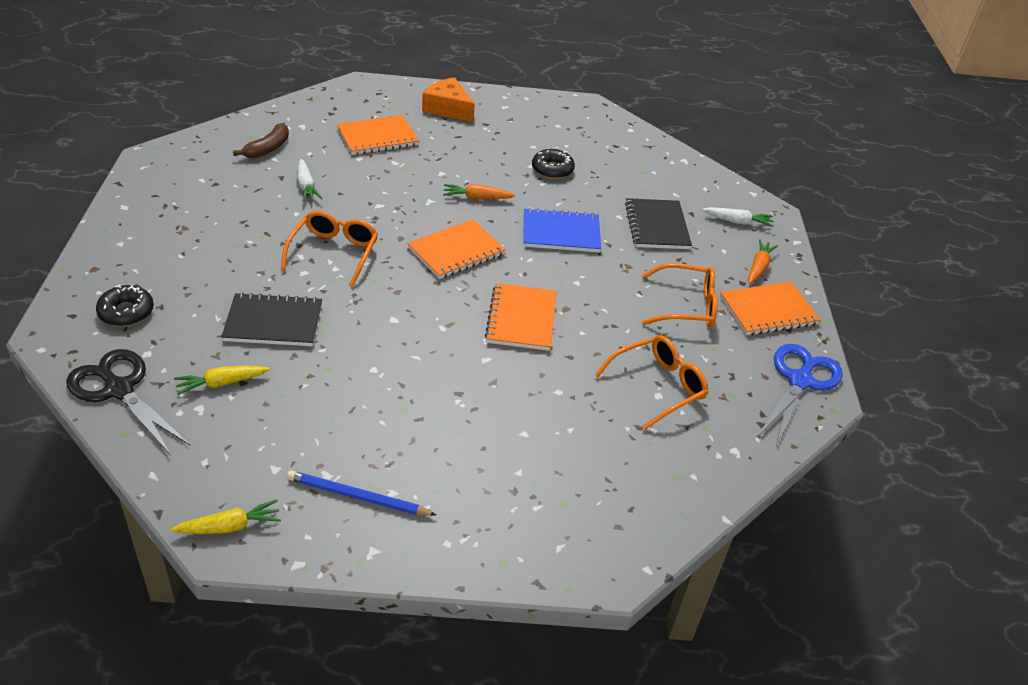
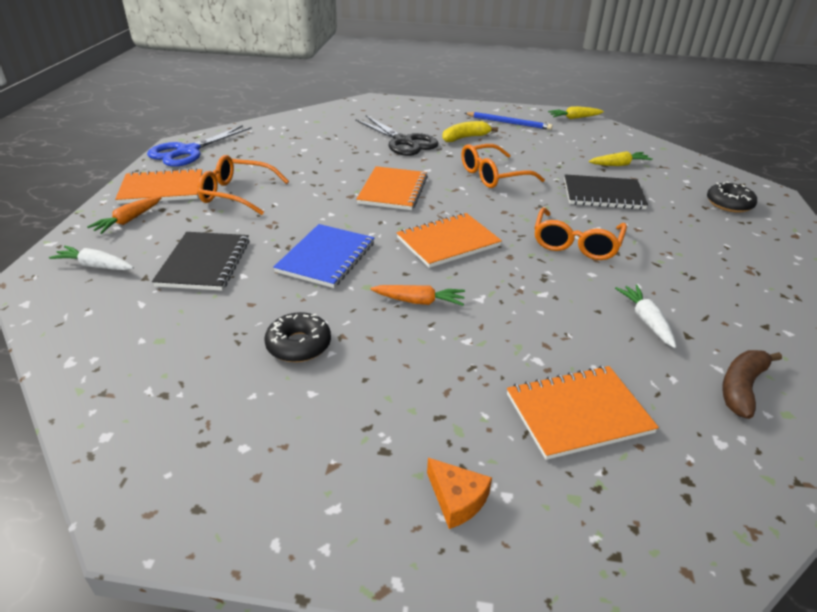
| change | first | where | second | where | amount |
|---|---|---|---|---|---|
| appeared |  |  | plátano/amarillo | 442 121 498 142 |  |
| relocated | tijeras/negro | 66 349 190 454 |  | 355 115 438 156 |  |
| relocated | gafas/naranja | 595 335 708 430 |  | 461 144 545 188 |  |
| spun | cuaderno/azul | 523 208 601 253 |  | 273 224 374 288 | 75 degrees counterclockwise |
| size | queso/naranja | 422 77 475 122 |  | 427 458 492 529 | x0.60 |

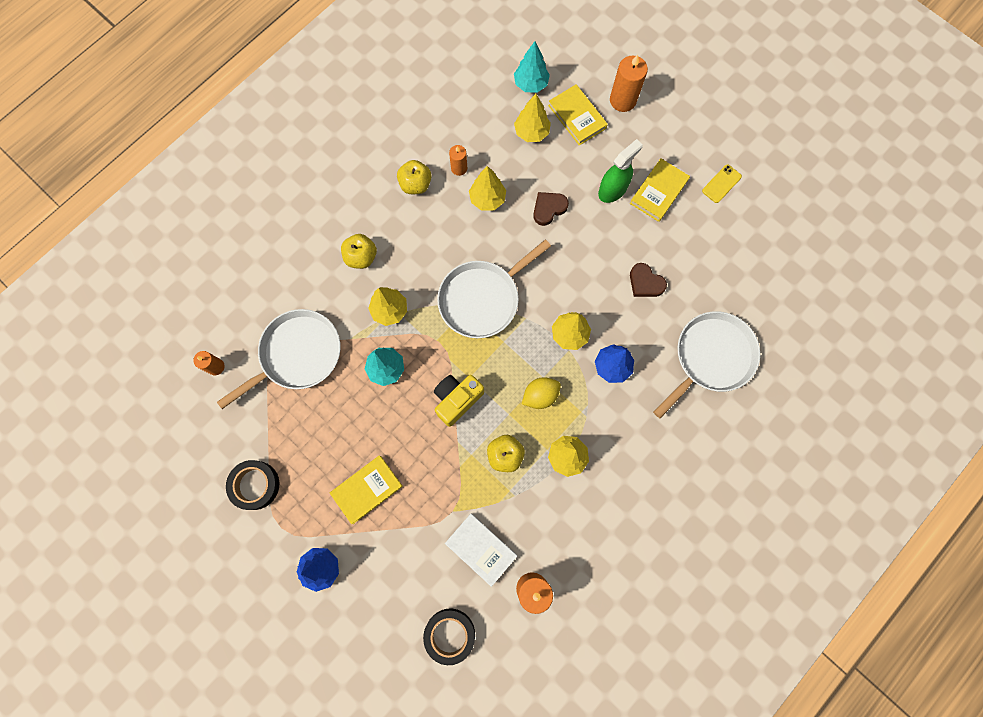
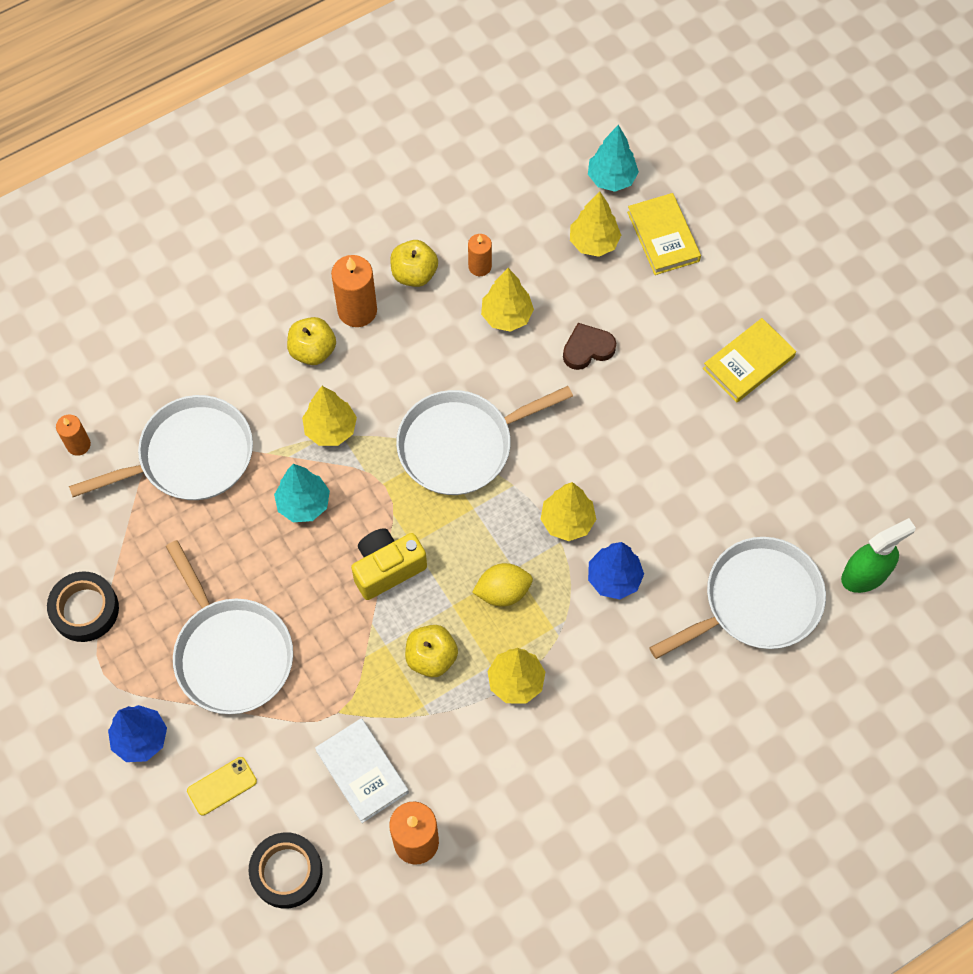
| change | first | where | second | where | amount |
|---|---|---|---|---|---|
| missing | corazón/marrón | 630 263 667 297 |  |  |  |
| relocated | pulverizador/verde | 598 139 643 203 |  | 841 518 916 593 |  |
| relocated | vela/naranja | 610 54 648 112 |  | 331 255 377 327 |  |
| relocated | móvil/amarillo | 702 164 742 203 |  | 187 757 257 815 |  |
| exchanged | libro/amarillo | 330 455 403 524 | sartén/blanco | 166 540 293 714 |  |

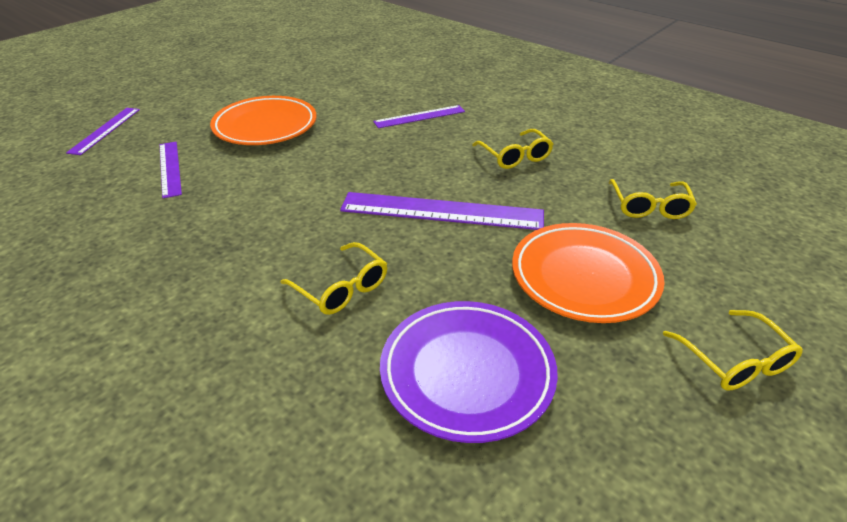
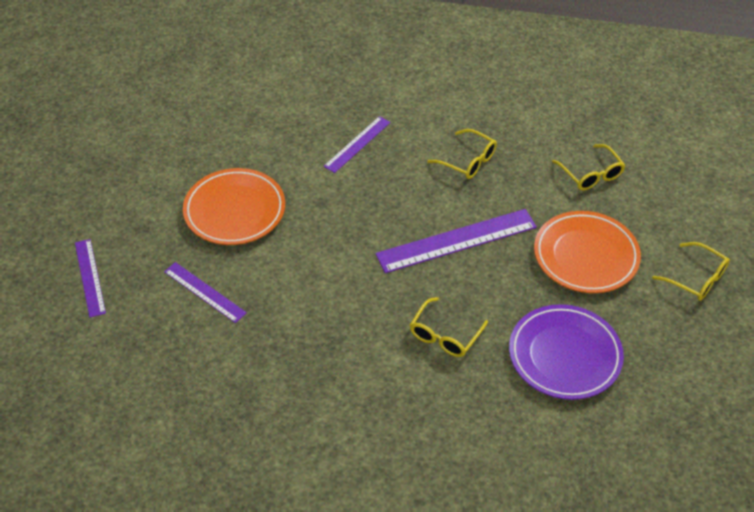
| change | first | where | second | where | amount |
|---|---|---|---|---|---|
| spun | gafas/amarillo | 281 242 387 315 |  | 410 297 488 357 | 105 degrees clockwise |

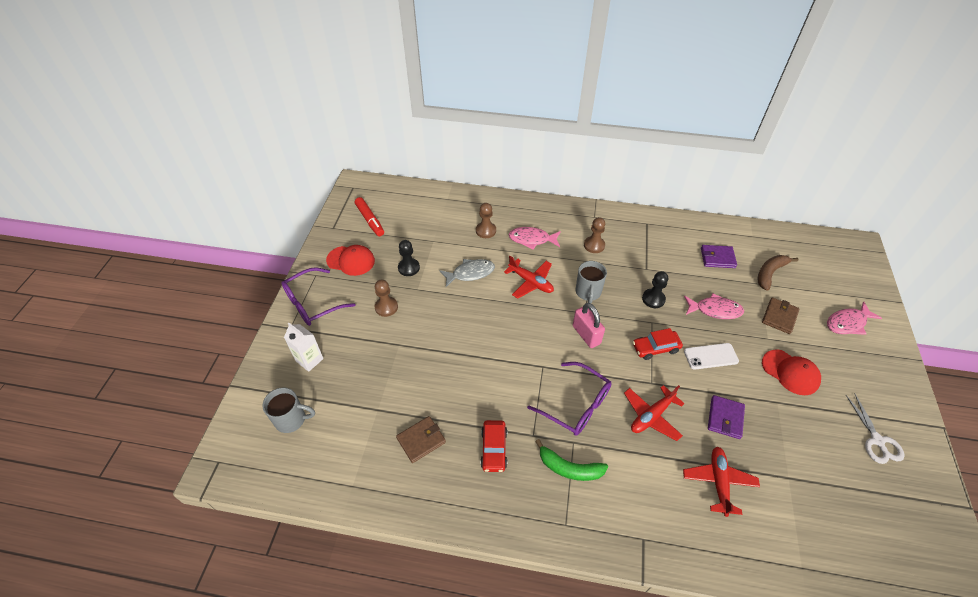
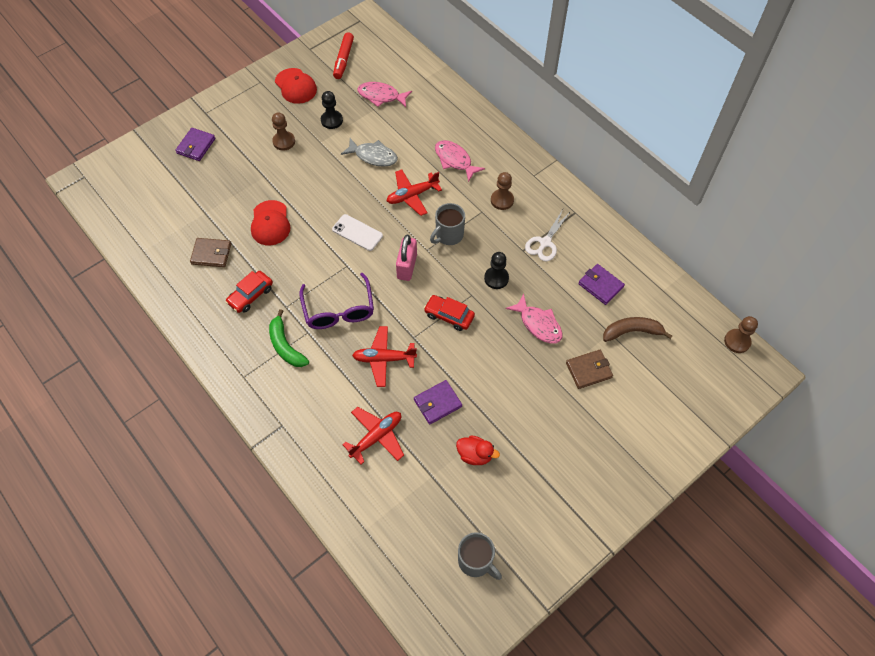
| change | first | where | second | where | amount |
|---|---|---|---|---|---|
| missing | gafas/morado | 281 267 355 326 |  |  |  |
| appeared |  |  | pato/rojo | 456 435 500 465 |  |
| relocated | taza/gris | 263 388 315 433 |  | 458 532 502 580 |  |
| relocated | peón/marrón | 476 203 496 238 |  | 724 316 758 353 |  |
| relocated | móvil/blanco | 684 343 739 370 |  | 332 214 383 251 |  |
| relocated | gorra/rojo | 762 349 821 395 |  | 251 200 291 245 |  |
| relocated | pez/rosa | 827 301 882 335 |  | 357 82 412 107 |  |
| relocated | tijeras/blanco | 846 393 905 464 |  | 525 209 571 261 |  |
| exchanged | cartón de leche/blanco | 284 323 324 372 | cartera/morado | 175 128 215 161 |  |
| spun | avión/rojo | 504 256 554 299 |  | 387 169 442 216 | 75 degrees clockwise |

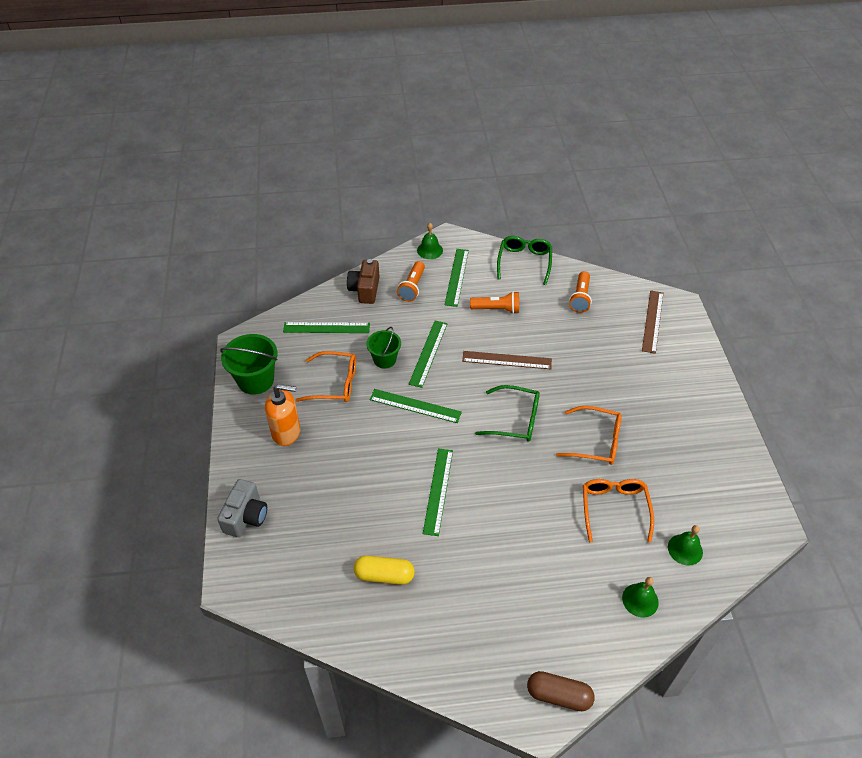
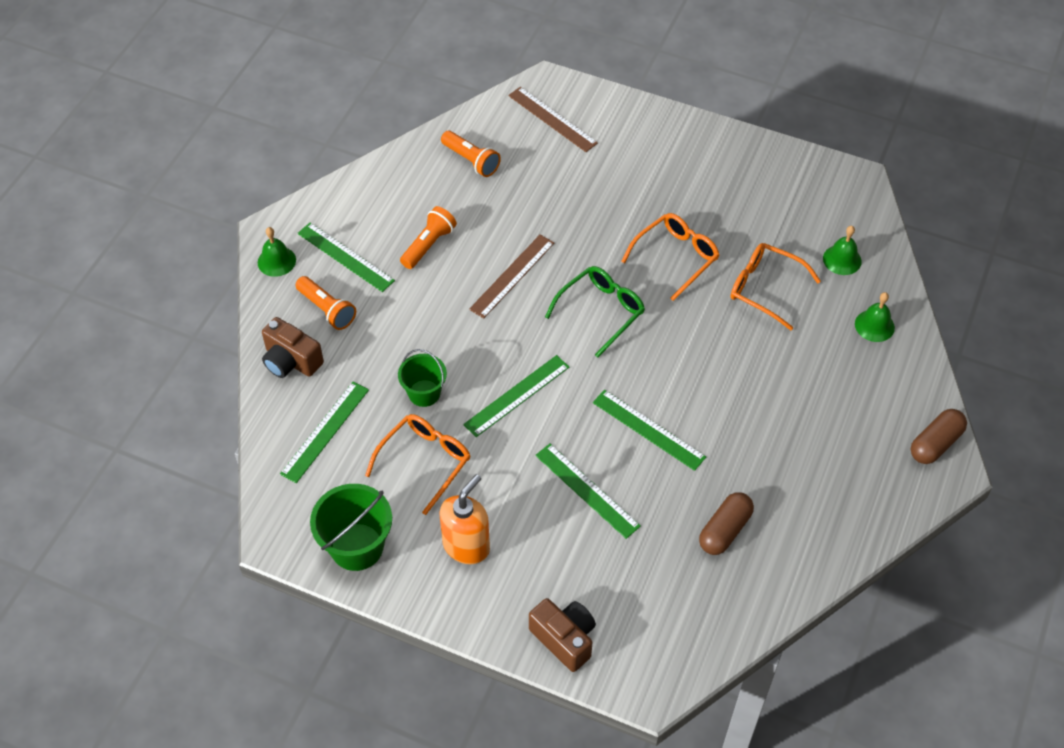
| change | first | where | second | where | amount |
|---|---|---|---|---|---|
| missing | gafas/verde | 497 236 552 285 |  |  |  |
| relocated | regla/verde | 409 321 448 388 |  | 535 444 641 539 |  |
| colour | cámara/gris | 217 479 267 537 | cámara/marrón | 529 598 596 672 |  |
| colour | cápsula/amarillo | 354 556 415 585 | cápsula/marrón | 699 492 754 555 |  |

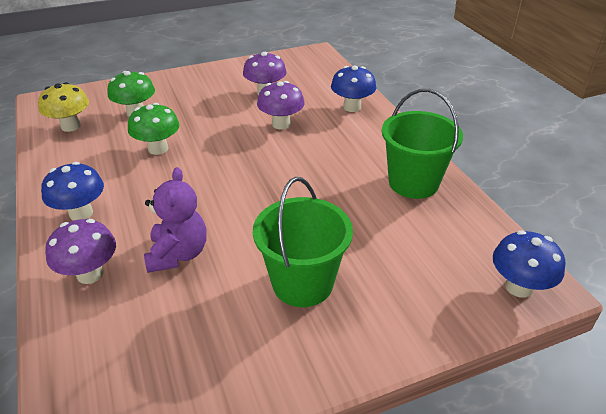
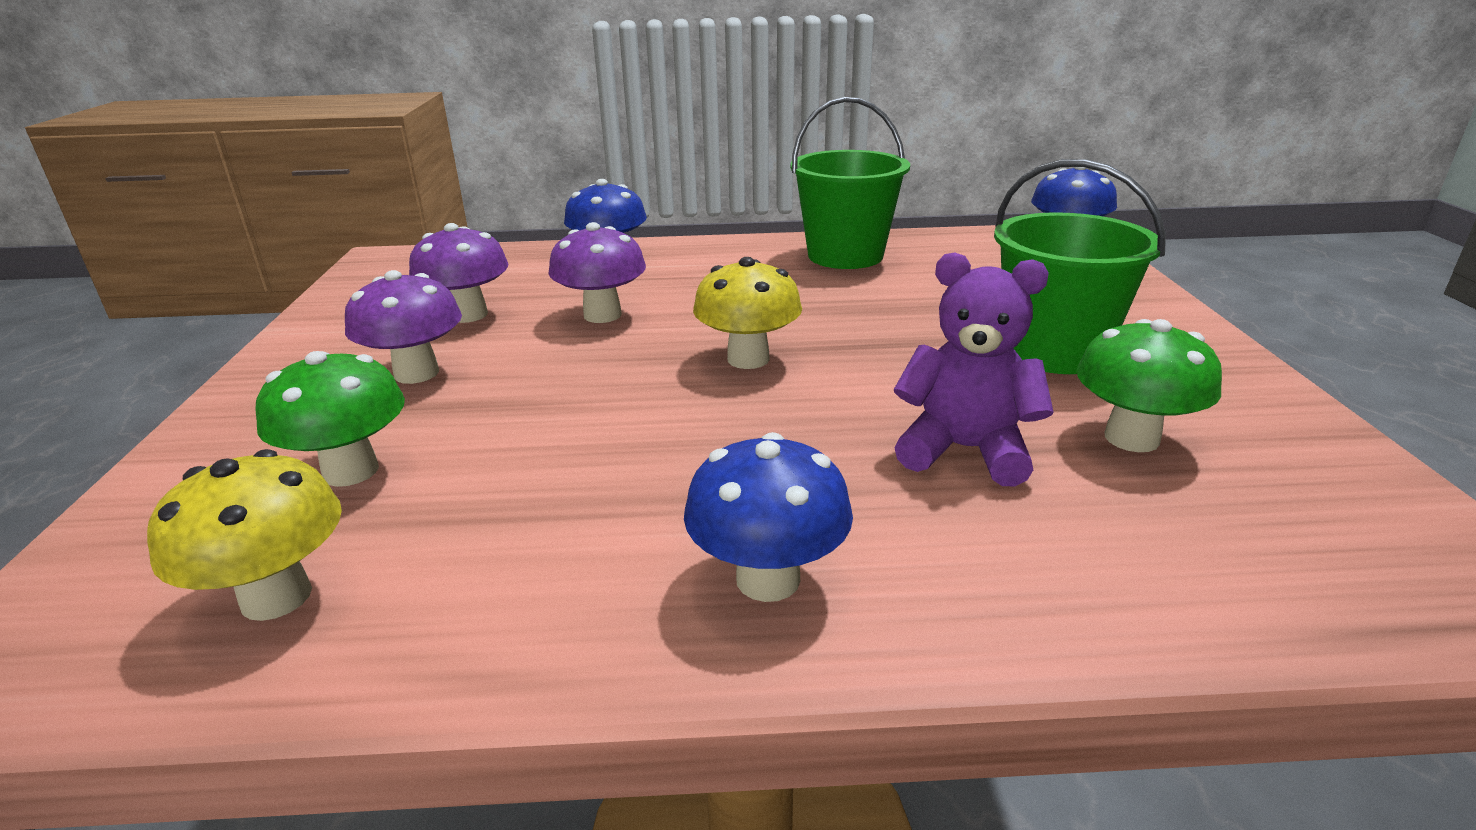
| change | first | where | second | where | amount |
|---|---|---|---|---|---|
| appeared |  |  | seta/amarillo | 693 257 802 369 |  |
| relocated | seta/morado | 45 219 116 284 |  | 345 270 462 384 |  |
| relocated | seta/verde | 128 103 180 155 |  | 1076 319 1222 452 |  |

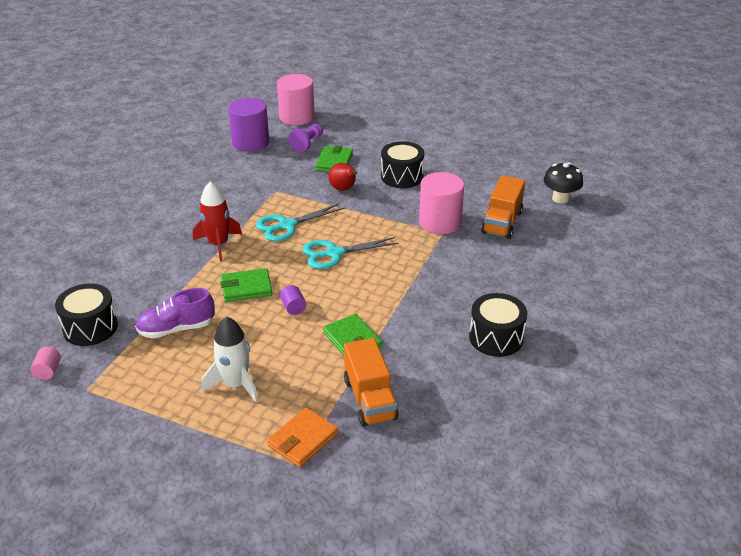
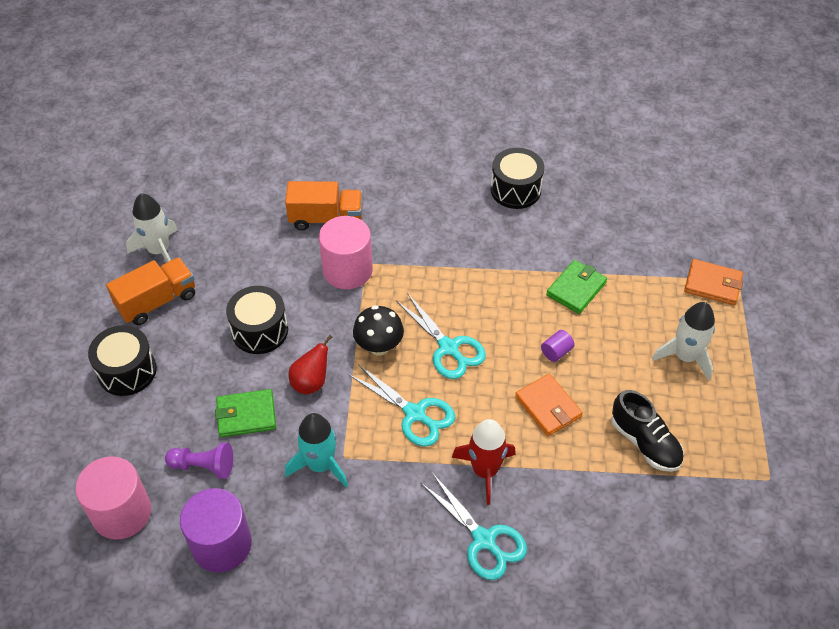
| change | first | where | second | where | amount |
|---|---|---|---|---|---|
| missing | cilindro/rosa | 31 347 61 380 |  |  |  |
| appeared |  |  | cohete/blanco | 126 193 178 262 |  |
| appeared |  |  | cohete/turquesa | 285 413 348 488 |  |
| appeared |  |  | tijeras/turquesa | 421 473 527 580 |  |
| relocated | tambor/negro | 55 284 118 346 |  | 88 325 157 396 |  |
| relocated | camión/naranja | 344 338 399 427 |  | 106 257 195 325 |  |
| relocated | seta/negro | 544 162 583 204 |  | 353 305 404 355 |  |
| colour | zapato/morado | 135 288 215 339 | zapato/negro | 611 390 684 472 |  |
| colour | cartera/verde | 220 268 272 302 | cartera/naranja | 515 374 583 436 |  |

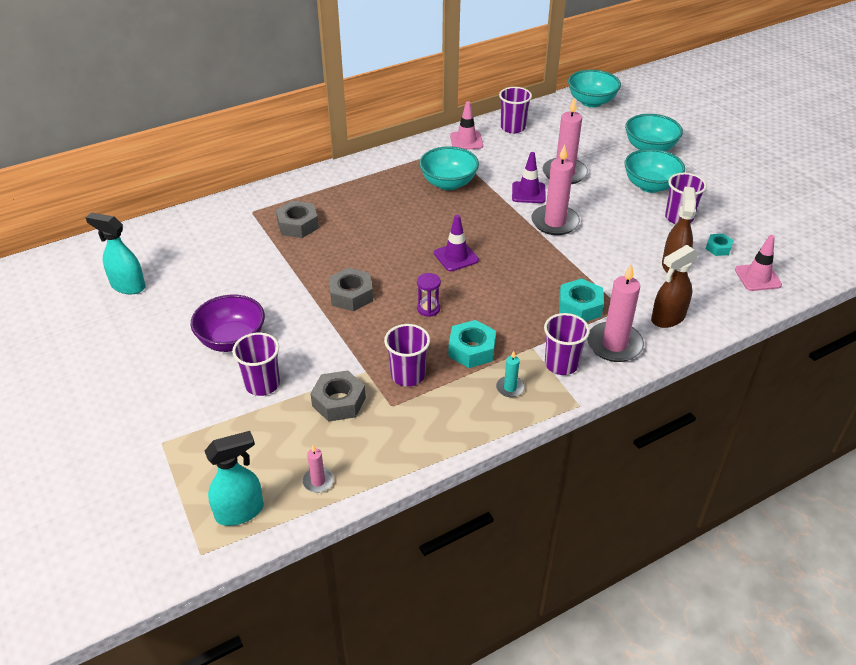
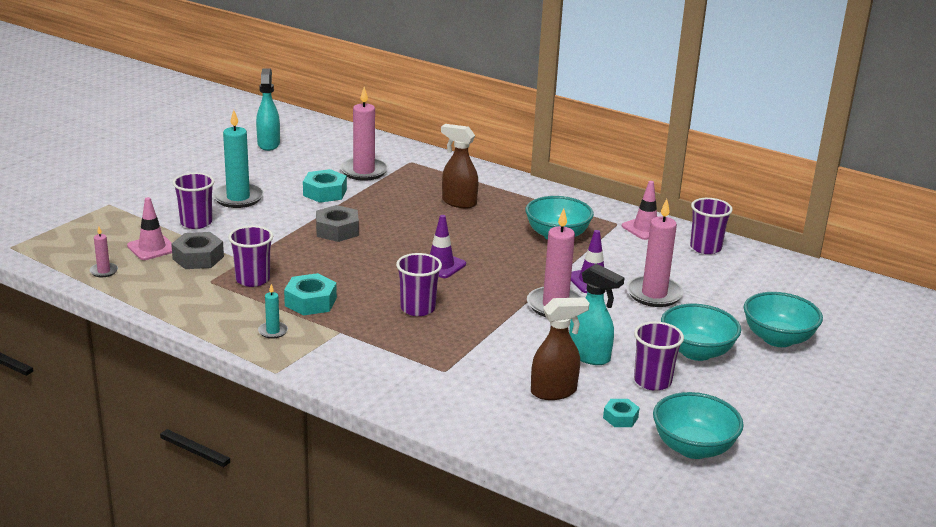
| change | first | where | second | where | amount |
|---|---|---|---|---|---|
| missing | tuerca/gris | 276 201 319 238 |  |  |  |
| missing | reloj de arena/morado | 417 273 441 317 |  |  |  |
| relocated | pulverizador/turquesa | 205 431 264 526 |  | 569 264 625 365 |  |
| relocated | vaso/morado | 544 313 590 375 |  | 396 253 442 316 |  |
| relocated | tuerca/turquesa | 559 279 604 322 |  | 303 169 347 203 |  |
| relocated | cuenco/turquesa | 568 70 621 107 |  | 653 392 744 459 |  |
| relocated | vela/rosa | 587 263 644 362 |  | 340 87 388 181 |  |
| relocated | pulverizador/marrón | 651 245 699 328 |  | 441 124 478 208 |  |
| relocated | cono de tráfico/rosa | 735 235 782 291 |  | 127 197 172 260 |  |
| exchanged | cuenco/morado | 191 294 265 352 | vela/turquesa | 212 110 264 208 |  |

